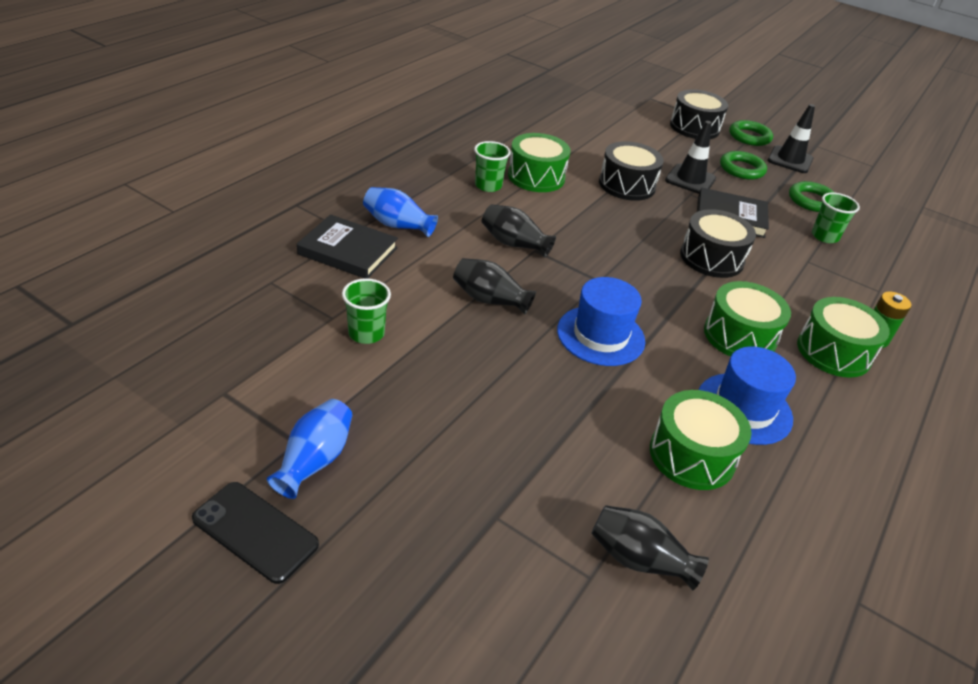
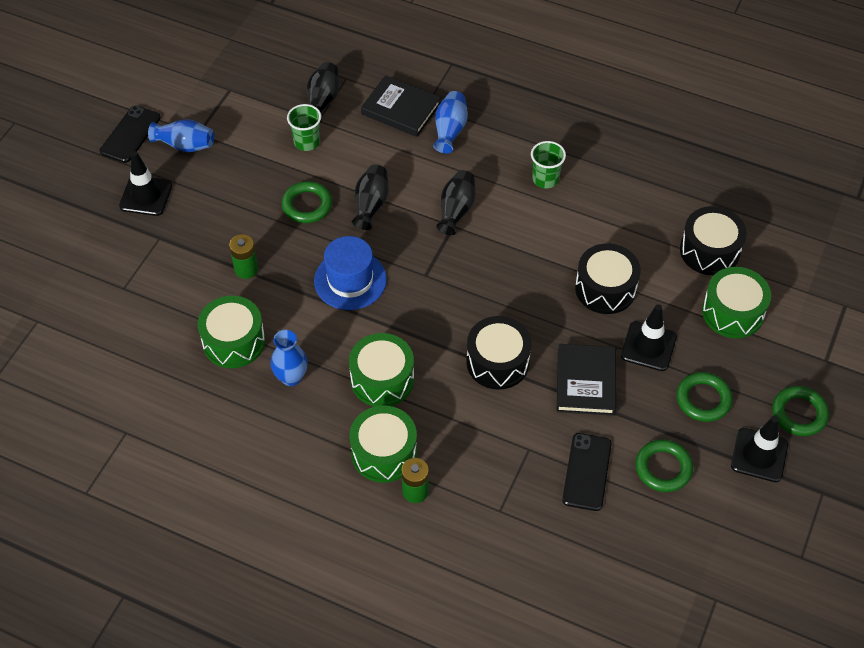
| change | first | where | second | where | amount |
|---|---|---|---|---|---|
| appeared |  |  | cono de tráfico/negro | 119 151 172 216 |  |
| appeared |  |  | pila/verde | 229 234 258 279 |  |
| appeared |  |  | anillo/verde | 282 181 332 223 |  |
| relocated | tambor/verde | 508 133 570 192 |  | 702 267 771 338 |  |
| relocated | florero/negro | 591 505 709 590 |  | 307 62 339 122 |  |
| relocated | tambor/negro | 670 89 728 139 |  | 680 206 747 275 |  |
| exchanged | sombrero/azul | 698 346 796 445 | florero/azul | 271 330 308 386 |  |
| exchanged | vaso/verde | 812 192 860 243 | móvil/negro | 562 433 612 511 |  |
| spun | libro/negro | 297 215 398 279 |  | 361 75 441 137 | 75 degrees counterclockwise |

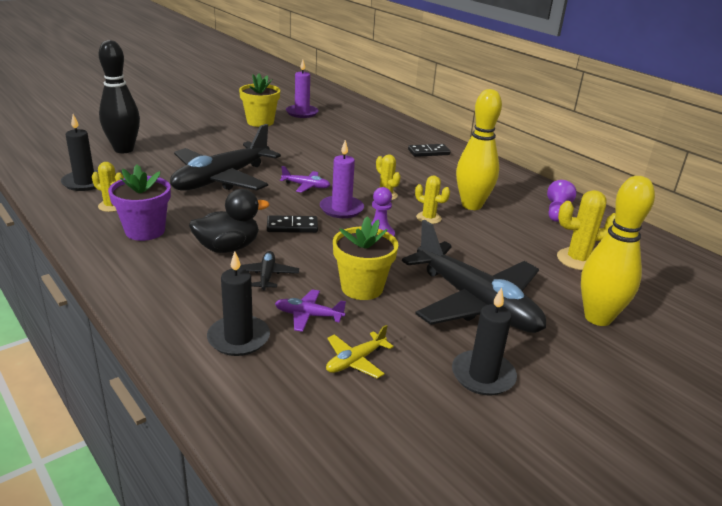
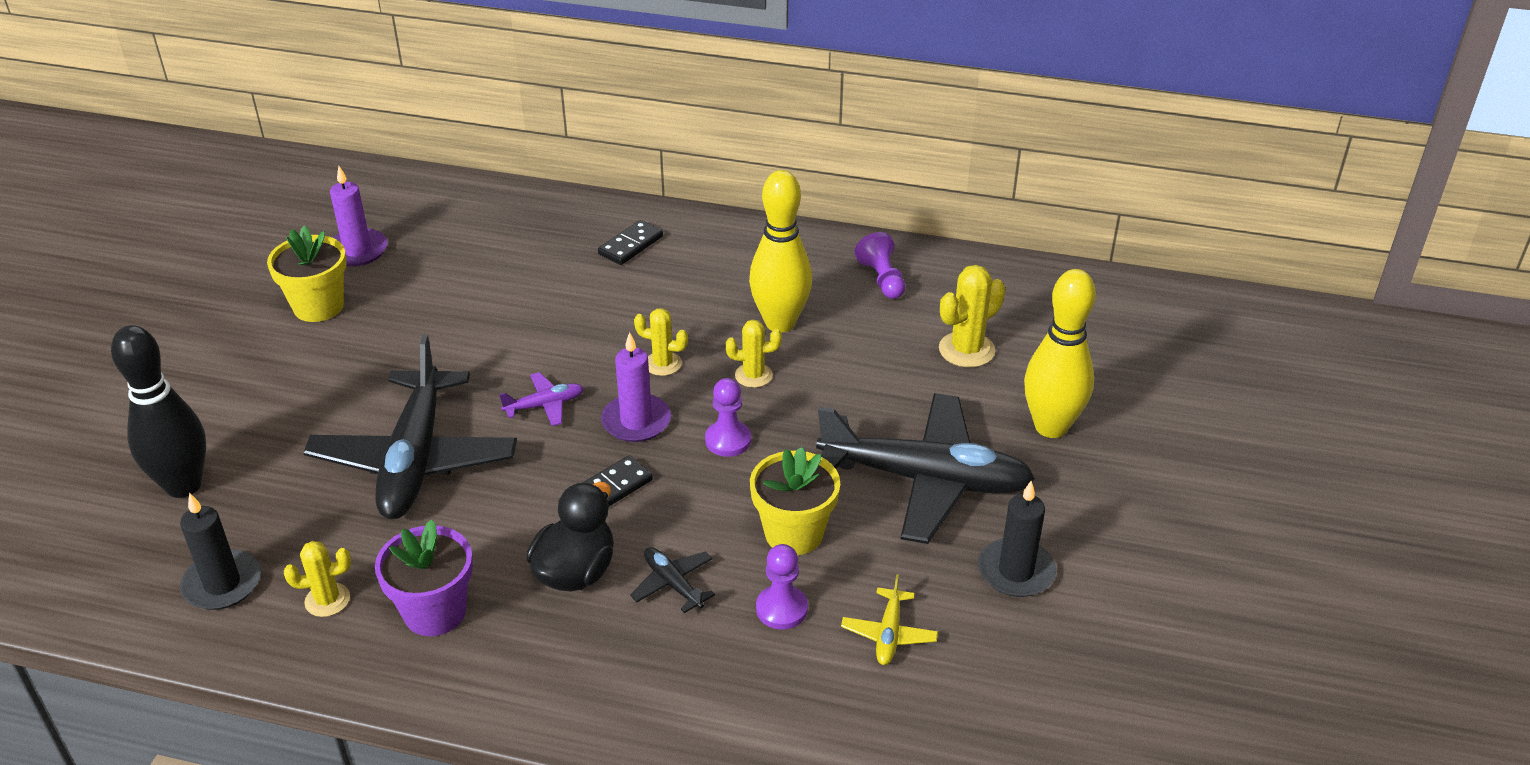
| change | first | where | second | where | amount |
|---|---|---|---|---|---|
| missing | vela/negro | 207 251 270 356 |  |  |  |
| exchanged | avión/morado | 275 289 346 332 | peón/morado | 756 544 808 629 |  |

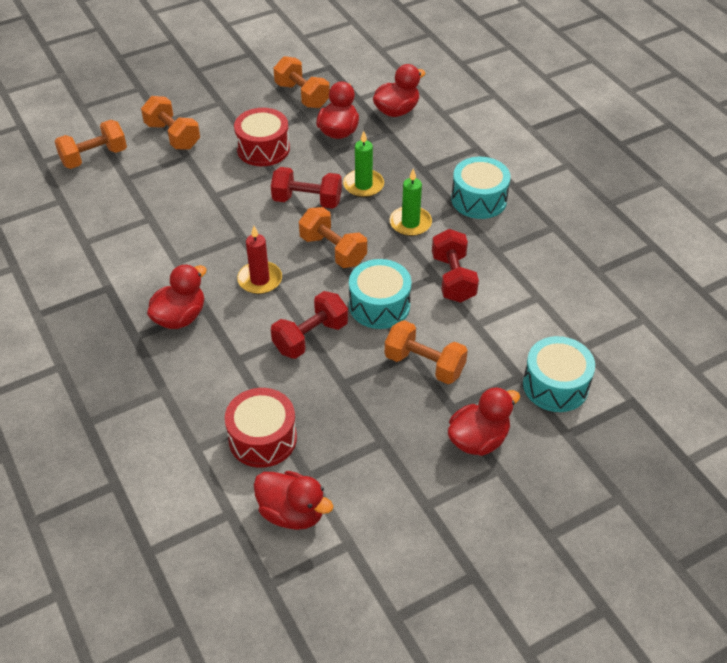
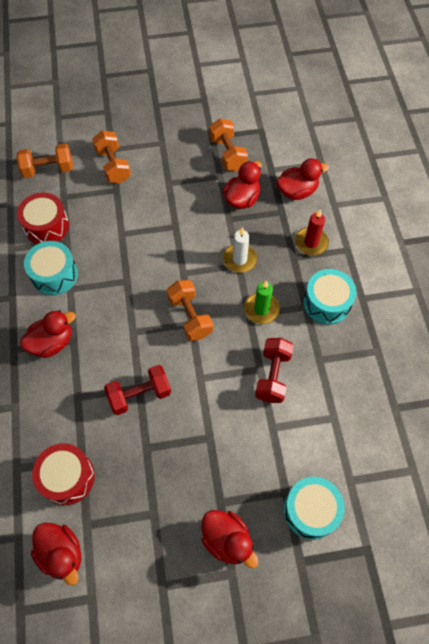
| change | first | where | second | where | amount |
|---|---|---|---|---|---|
| missing | mancuerna/rojo | 271 167 342 209 |  |  |  |
| missing | mancuerna/naranja | 385 320 468 384 |  |  |  |
| relocated | tambor/rojo | 234 108 290 166 |  | 17 192 69 244 |  |
| relocated | vela/rojo | 237 226 282 294 |  | 295 209 329 255 |  |
| relocated | tambor/turquesa | 349 259 411 329 |  | 24 241 78 296 |  |
| colour | vela/verde | 343 131 384 197 | vela/blanco | 223 227 257 273 |  |
| spun | pato/rojo | 448 387 520 456 |  | 201 510 259 568 | 60 degrees clockwise |

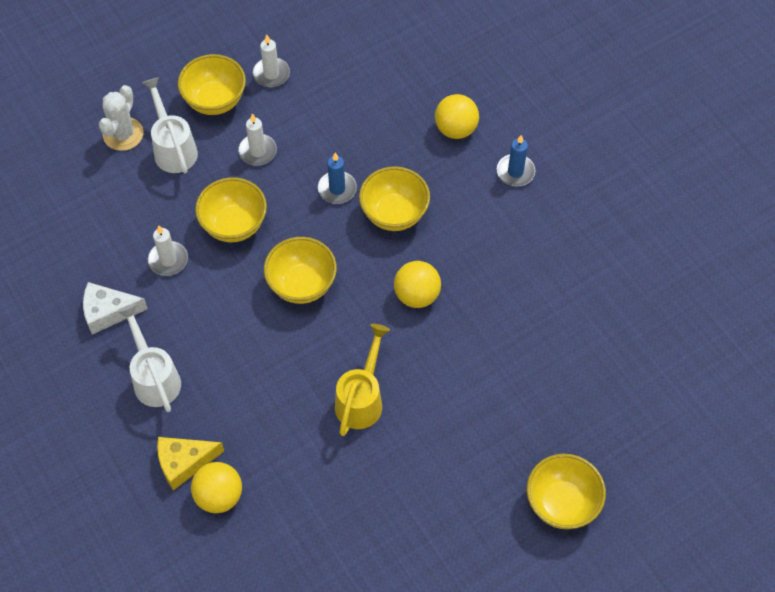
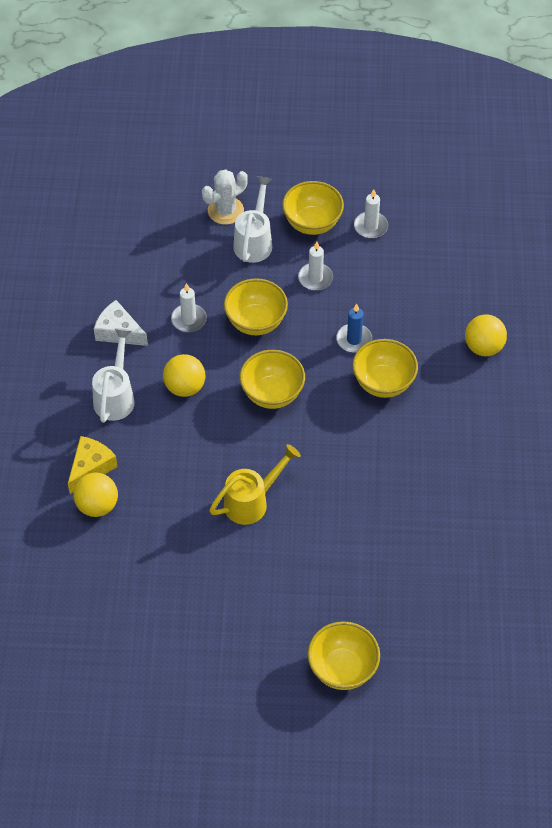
| change | first | where | second | where | amount |
|---|---|---|---|---|---|
| missing | vela/azul | 497 135 535 186 |  |  |  |
| relocated | pelota/amarillo | 394 261 441 308 |  | 163 354 205 397 |  |
| spun | queso/amarillo | 157 437 224 491 |  | 68 436 118 494 | 105 degrees clockwise |

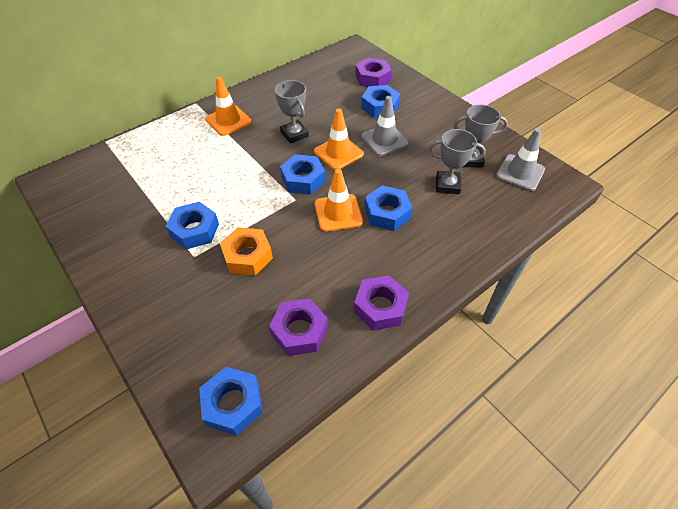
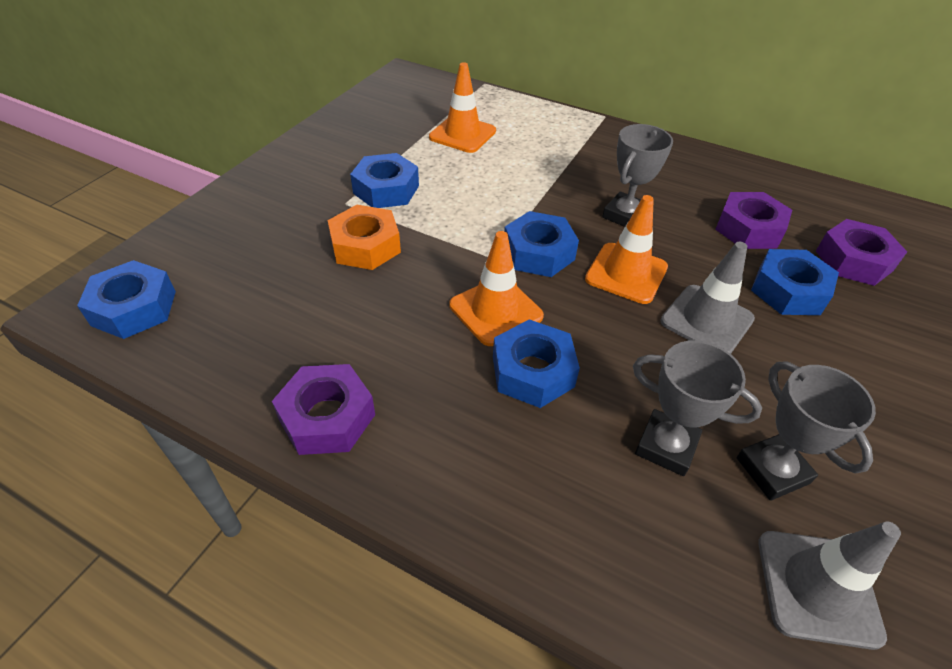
| change | first | where | second | where | amount |
|---|---|---|---|---|---|
| relocated | cono de tráfico/naranja | 205 76 252 136 |  | 429 62 496 153 |  |
| relocated | tuerca/morado | 269 298 328 356 |  | 715 192 792 249 |  |
| spun | trofeo/gris | 428 129 486 194 |  | 633 340 762 476 | 45 degrees counterclockwise |

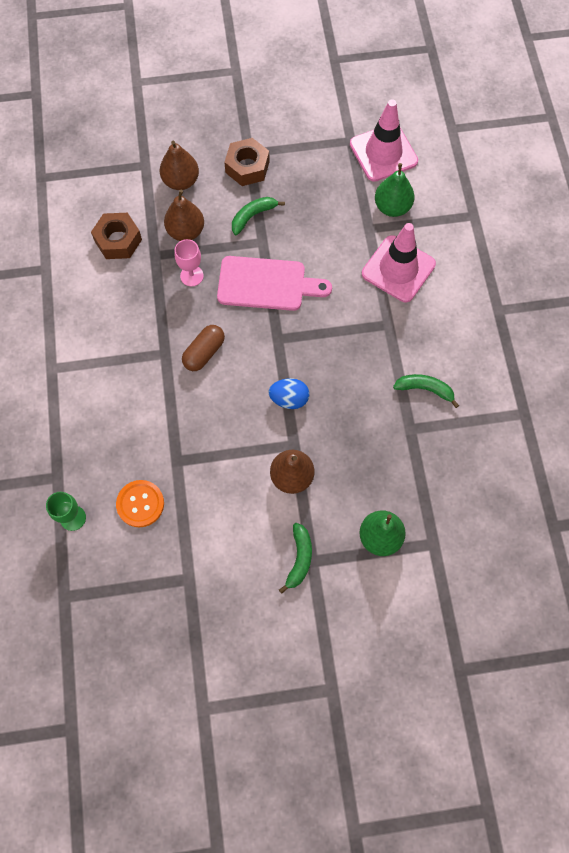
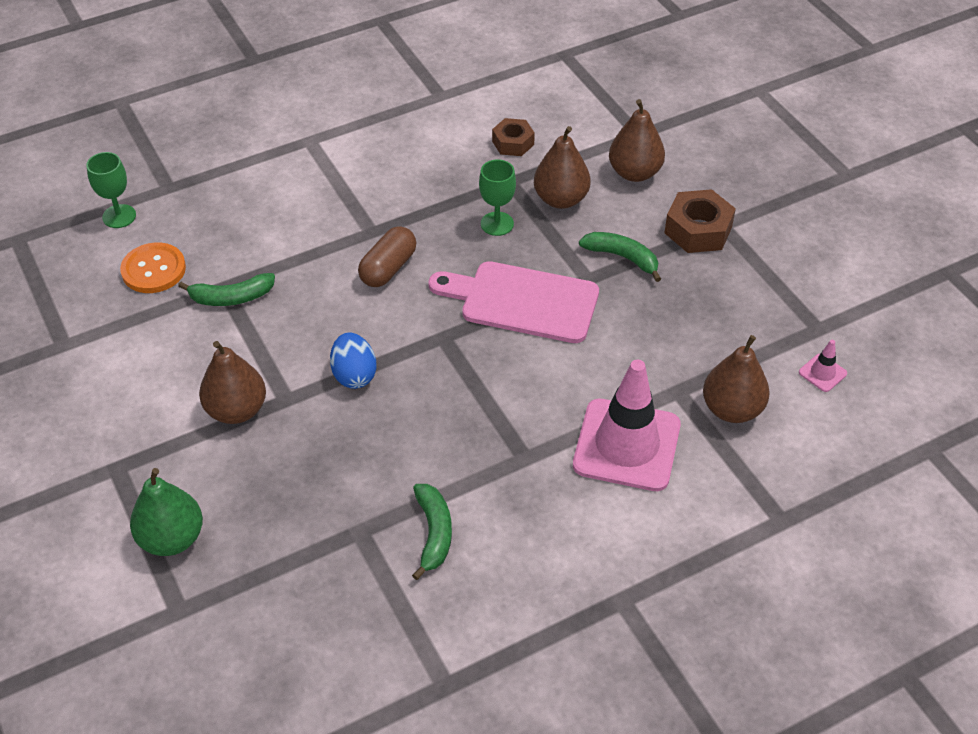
| change | first | where | second | where | amount |
|---|---|---|---|---|---|
| relocated | plátano/verde | 279 523 312 594 |  | 178 273 275 306 |  |
| colour | copa/rosa | 174 239 204 286 | copa/verde | 479 160 516 236 |  |
| colour | pera/verde | 375 163 414 217 | pera/marrón | 703 335 770 423 |  |
| spun | cápsula/marrón | 182 325 225 371 |  | 358 226 416 287 | 75 degrees counterclockwise |
| spun | tabla de cortar/rosa | 217 256 332 311 |  | 428 261 599 343 | 120 degrees clockwise |
| size | tuerca/marrón | 91 213 142 259 |  | 492 118 535 156 | x0.65 |
| size | cono de tráfico/rosa | 350 99 418 182 |  | 799 340 847 392 | x0.40 |

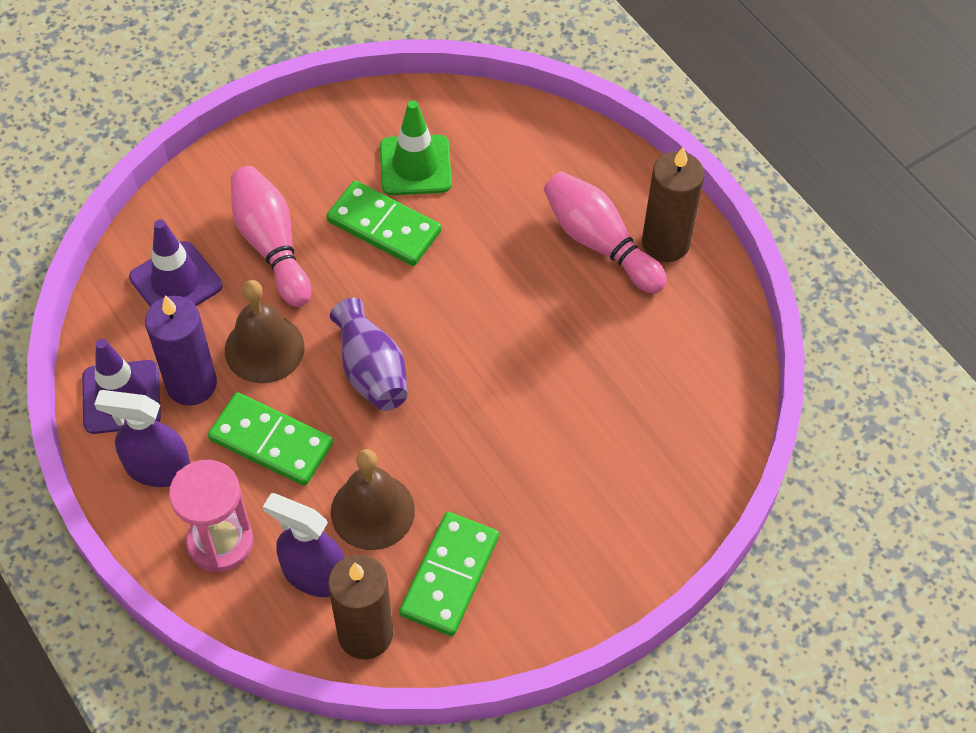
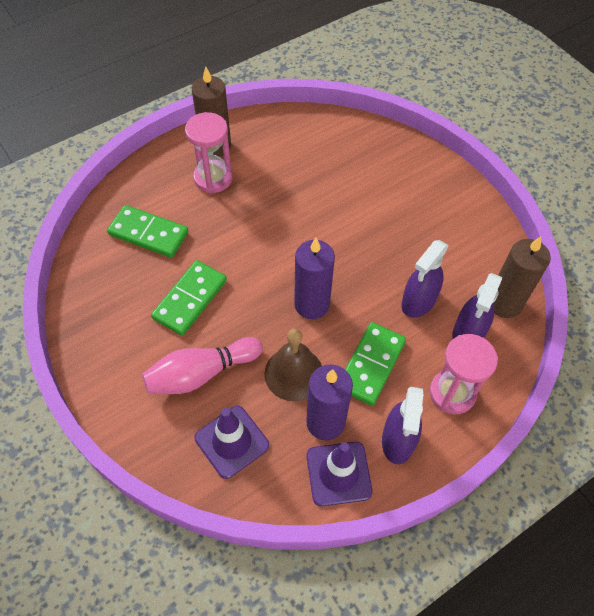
| change | first | where | second | where | amount |
|---|---|---|---|---|---|
| missing | cono de tráfico/verde | 380 100 452 195 |  |  |  |
| relocated | ficha de dominó/verde | 399 512 499 636 |  | 107 205 188 258 |  |
| exchanged | florero/morado | 330 298 408 411 | vela/morado | 294 238 335 319 |  |
| exchanged | campana/marrón | 331 449 415 550 | pulverizador/morado | 401 240 449 318 |  |
| exchanged | bolo/rosa | 544 171 667 294 | reloj de arena/rosa | 185 112 233 193 |  |

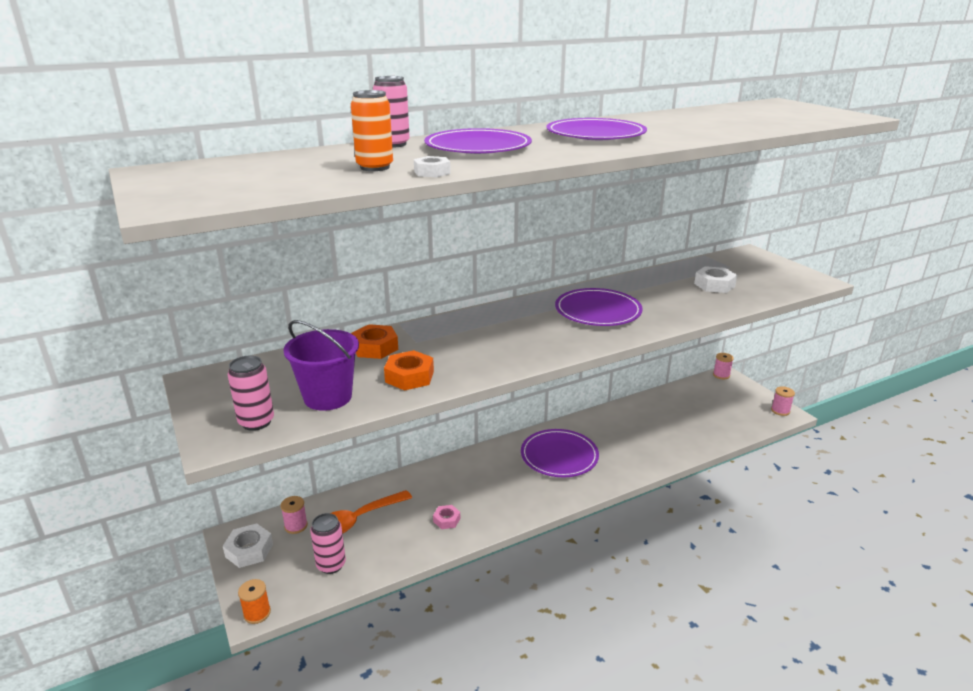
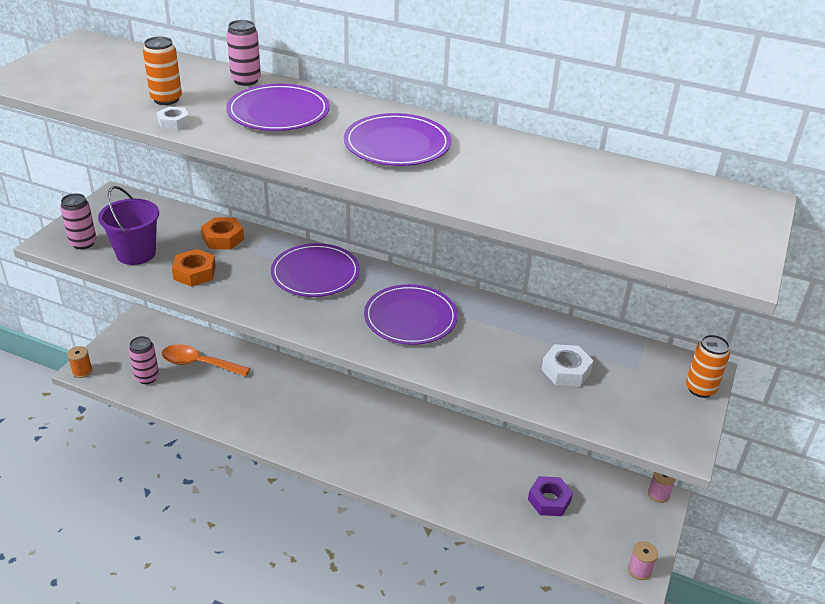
| change | first | where | second | where | amount |
|---|---|---|---|---|---|
| missing | tuerca/blanco | 223 523 273 568 |  |  |  |
| missing | carrete/rosa | 280 496 308 534 |  |  |  |
| missing | tuerca/rosa | 433 505 460 529 |  |  |  |
| appeared |  |  | tuerca/morado | 528 476 573 516 |  |
| appeared |  |  | lata/naranja | 686 335 730 398 |  |
| relocated | plato/morado | 521 429 599 477 |  | 271 243 360 297 |  |

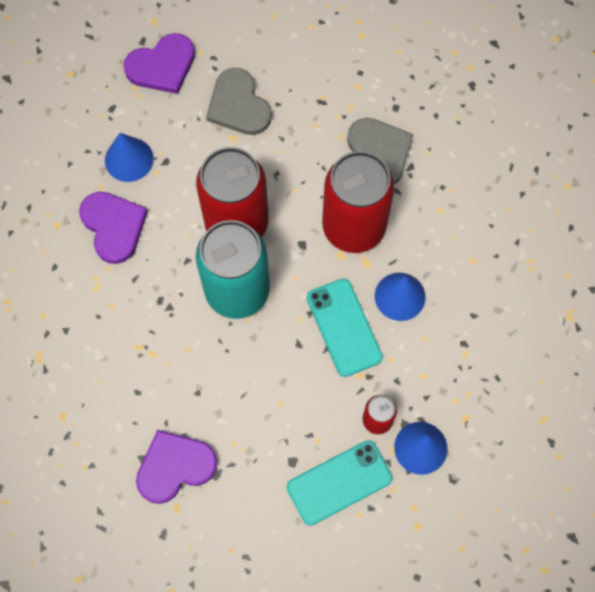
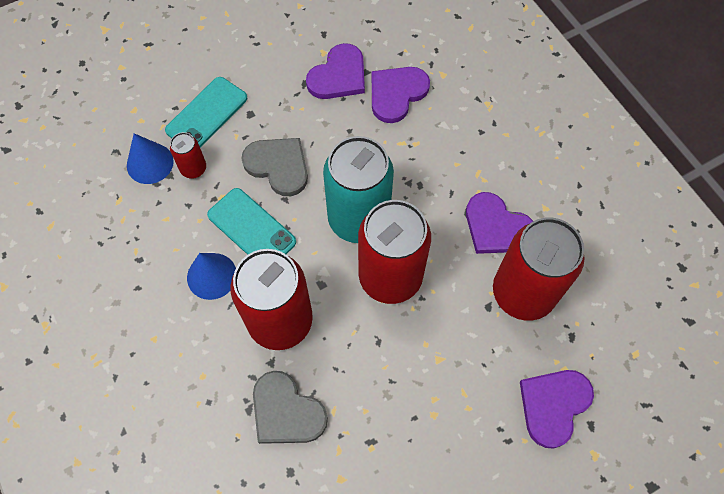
| change | first | where | second | where | amount |
|---|---|---|---|---|---|
| appeared |  |  | corazón/morado | 372 67 430 123 |  |
| relocated | corazón/gris | 206 68 272 135 |  | 241 138 308 196 |  |
| exchanged | cono/azul | 105 133 154 182 | lata/rojo | 493 218 585 321 |  |

